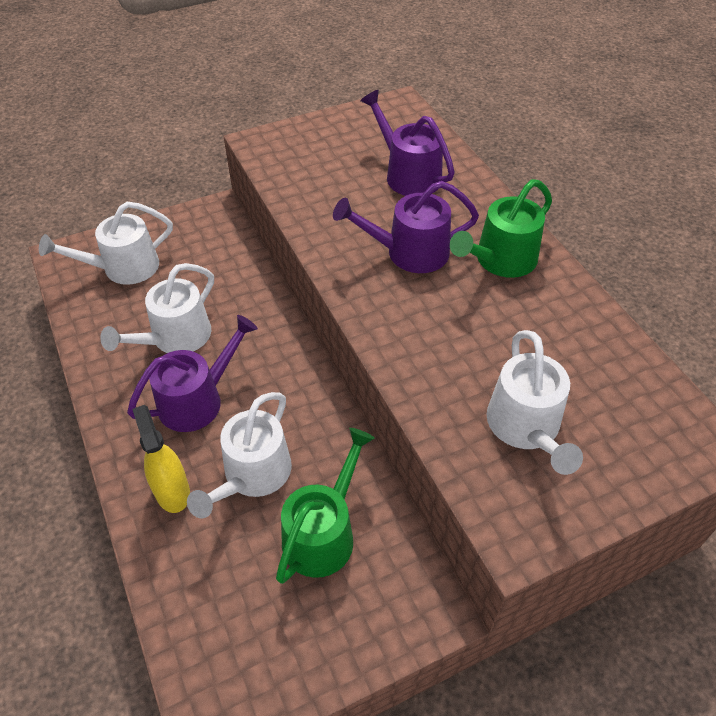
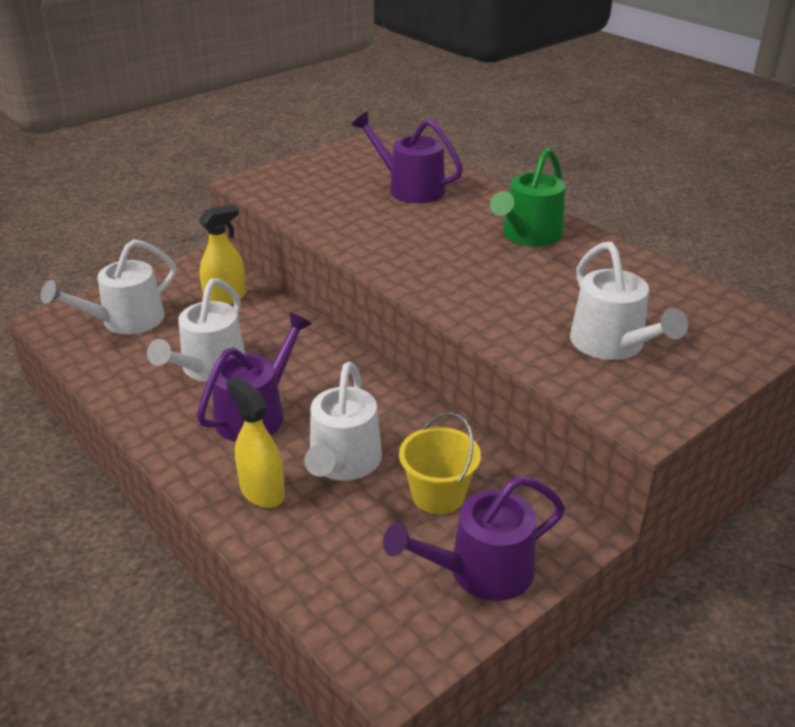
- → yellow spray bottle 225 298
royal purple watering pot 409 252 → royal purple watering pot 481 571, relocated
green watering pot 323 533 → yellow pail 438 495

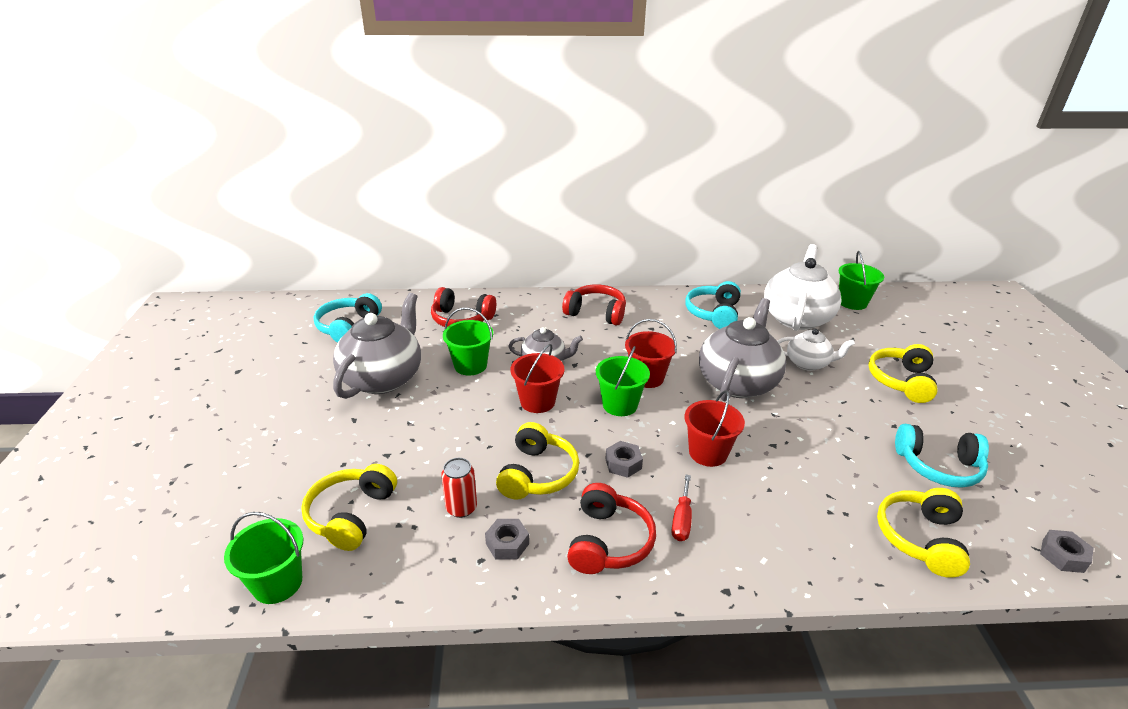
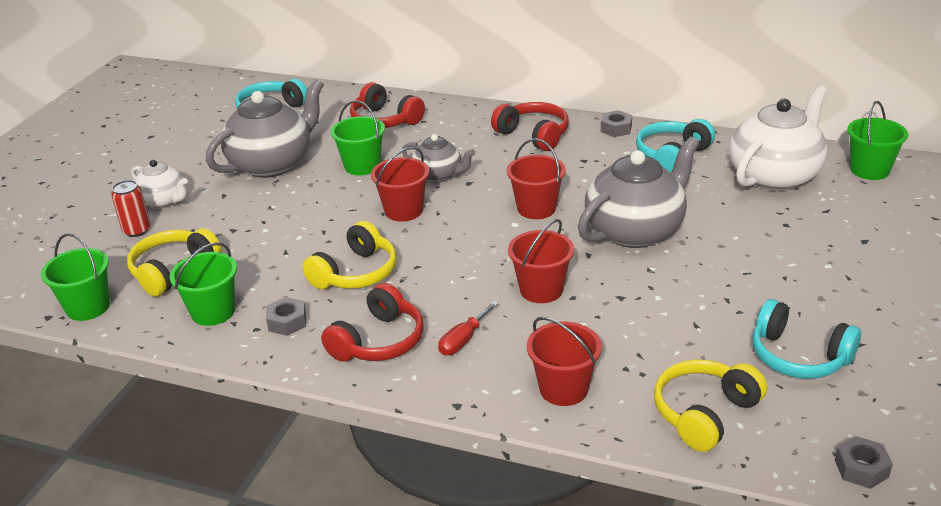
yellow headset 901 381 → -
- → scarlet pail 563 389
scarlet tin 461 508 → scarlet tin 137 230, relocated
green pail 620 405 → green pail 213 312, relocated
ash-grey nut 623 464 → ash-grey nut 616 129, relocated
white tea pot 808 363 → white tea pot 164 201, relocated

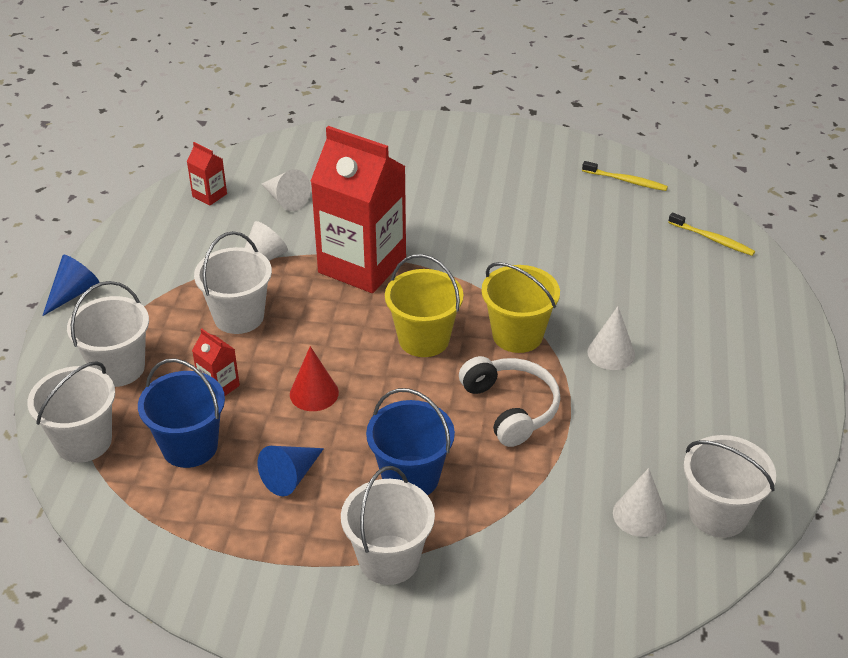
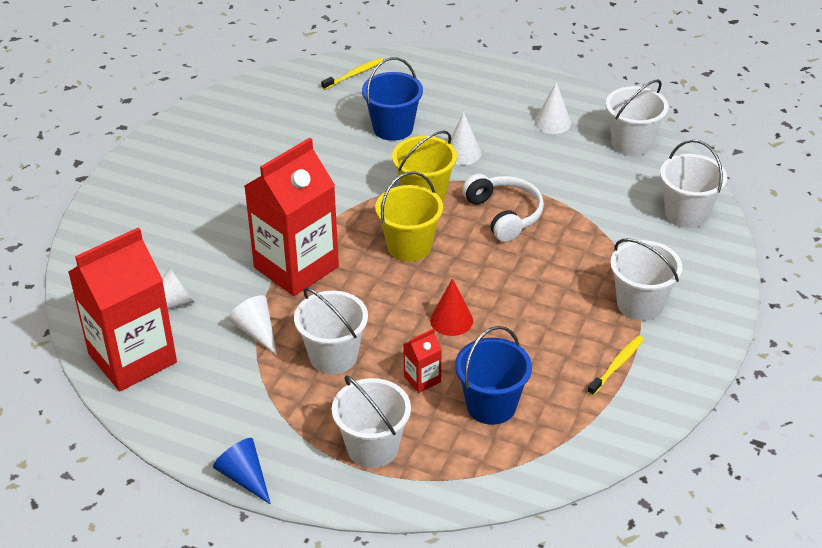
cobalt cone 291 476 → -
white pail 83 441 → white pail 686 214, relocated
cobalt pail 410 477 → cobalt pail 393 128, relocated
yellow dental brush 626 181 → yellow dental brush 617 365, relocated
white cone 639 515 → white cone 552 122, relocated
white headset 511 408 → white headset 504 214, 75 degrees clockwise
scarlet juice carton 209 195 → scarlet juice carton 132 358, x2.45

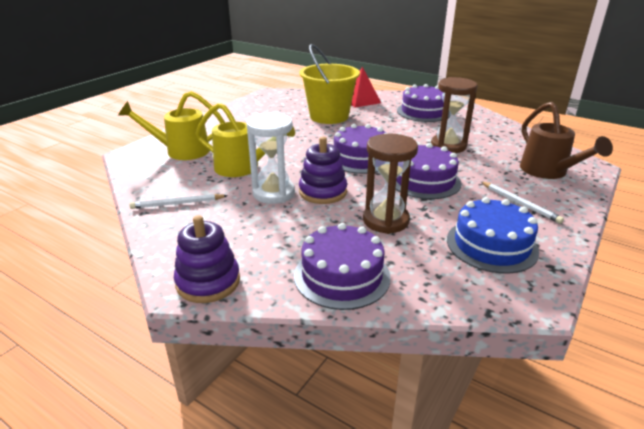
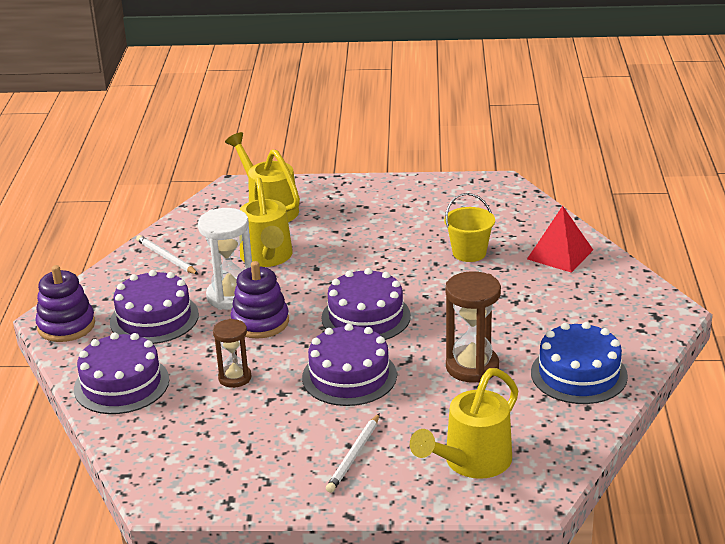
royal purple layer cake 423 112 → royal purple layer cake 154 318, relocated
cobalt layer cake 491 245 → cobalt layer cake 579 374, relocated
dark brown watering pot 548 172 → yellow watering pot 471 462
yellow pail 329 116 → yellow pail 469 253, x0.57
dark brown hourglass 385 220 → dark brown hourglass 235 378, x0.62

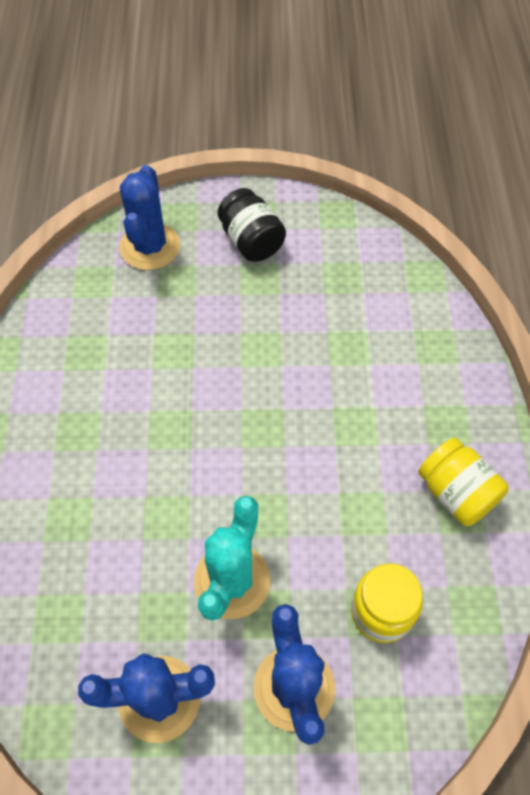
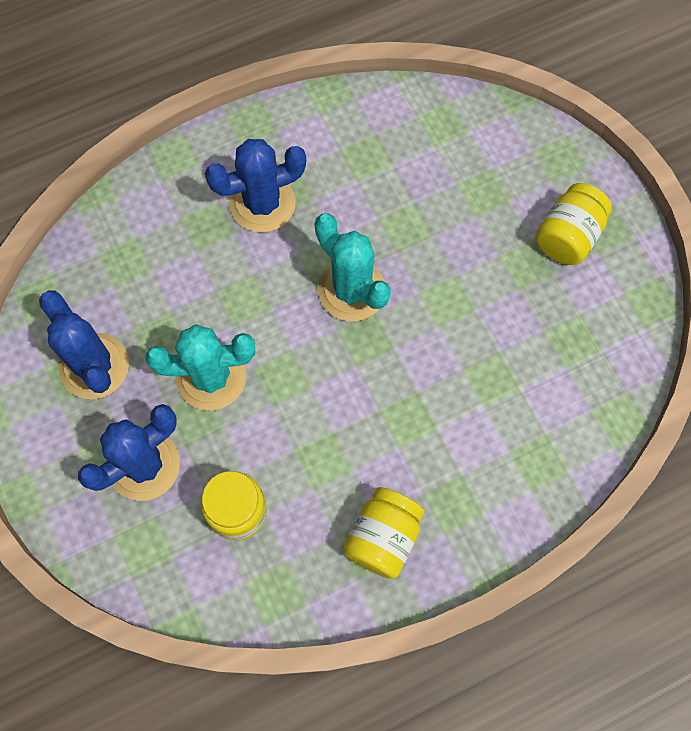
- → turquoise cactus 351 290
cobalt cactus 150 246 → cobalt cactus 262 203, relocated
ebony jam jar 251 241 → yellow jam jar 567 237

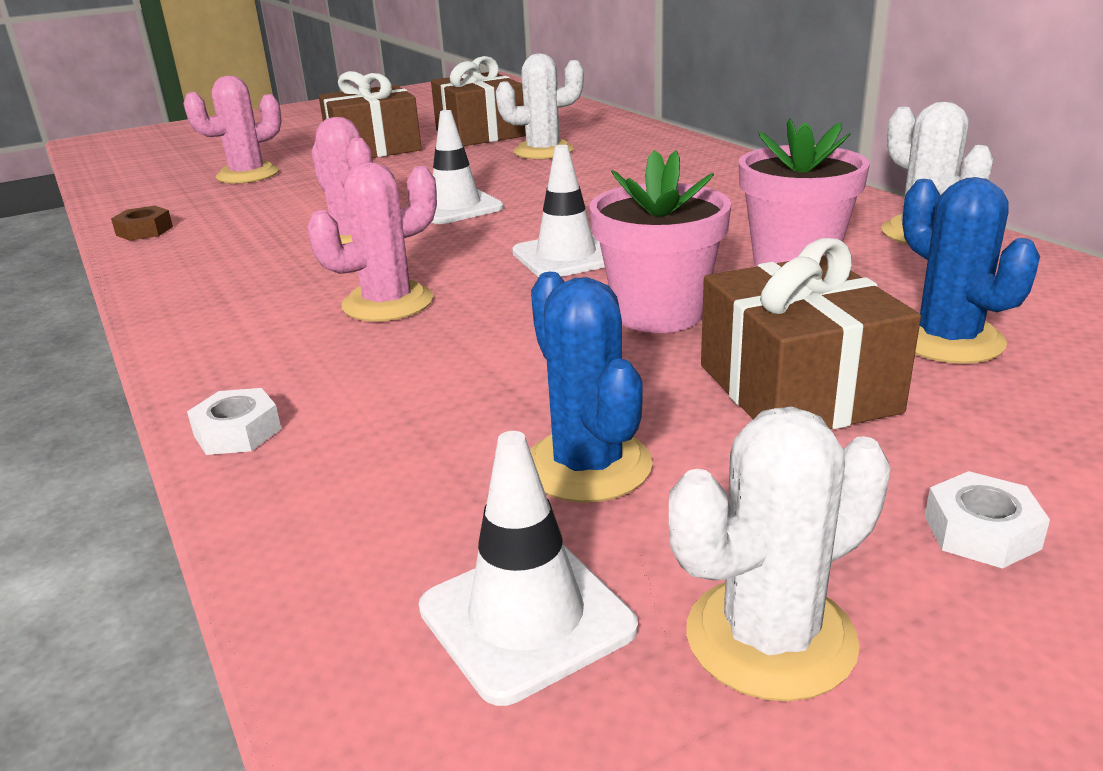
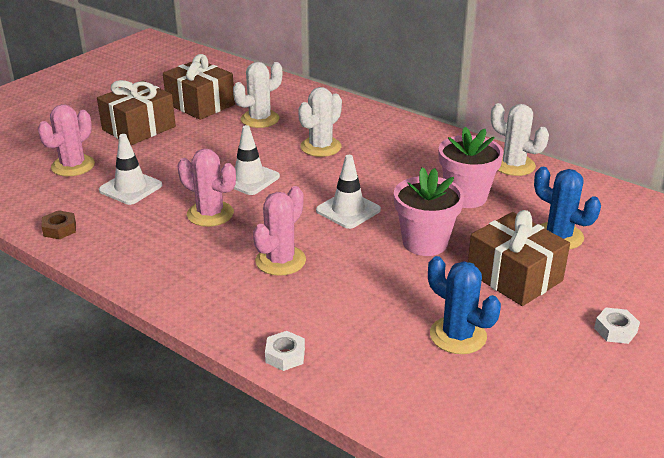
white traffic cone 526 618 → white traffic cone 130 188, relocated
white cactus 770 638 → white cactus 320 147, relocated

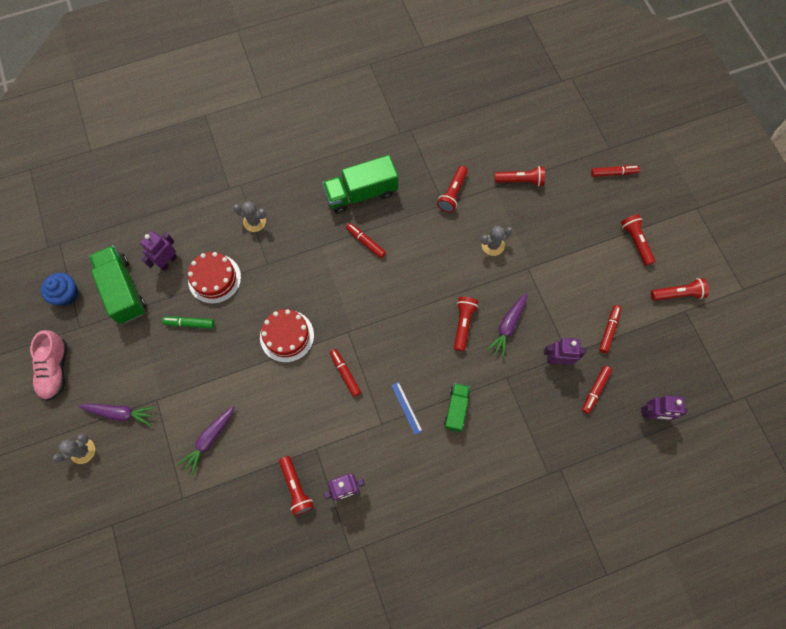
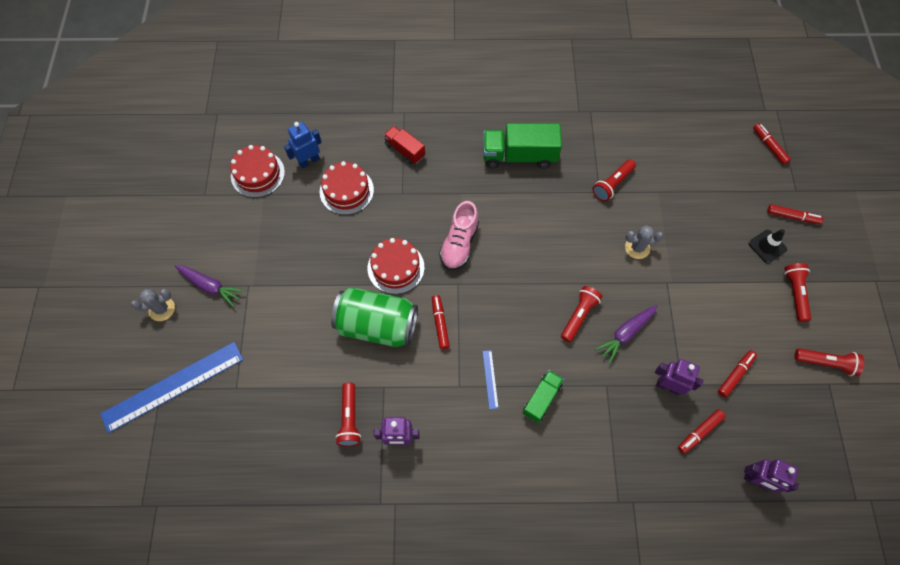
cobalt cupcake 66 294 → -
green marker pen 189 323 → -
royal purple toy carrot 209 439 → -
scarlet flashlight 520 181 → -
- → cobalt straightedge 173 386
- → green tin 377 325
- → ebony traffic cone 767 246
rose-pink sneaker 55 369 → rose-pink sneaker 459 244, relocated
scarlet marker pen 366 242 → scarlet marker pen 769 146, relocated
green lorry 123 290 → scarlet layer cake 258 174
ash-grey cactus 254 222 → scarlet lorry 405 150
royal purple robot 168 261 → cobalt robot 309 161

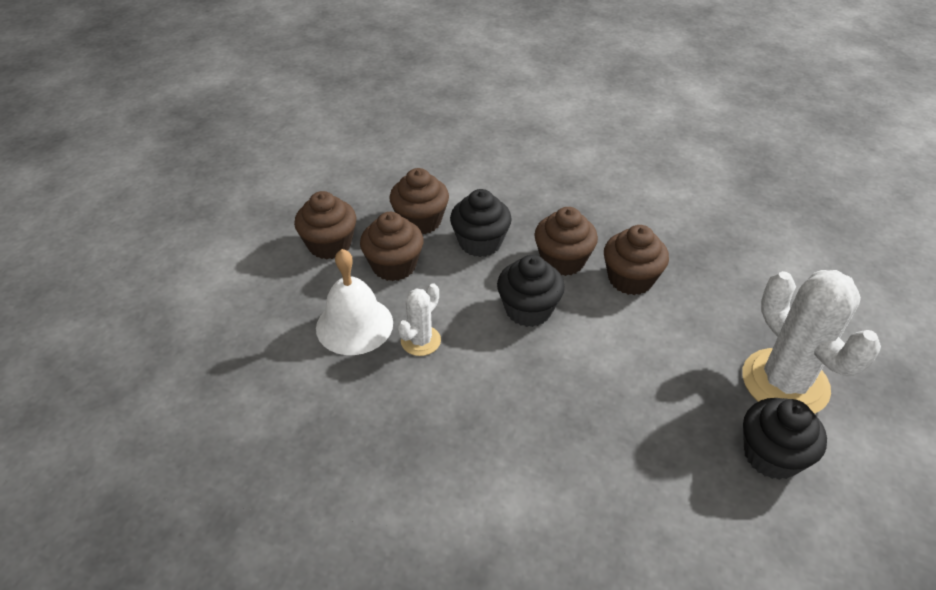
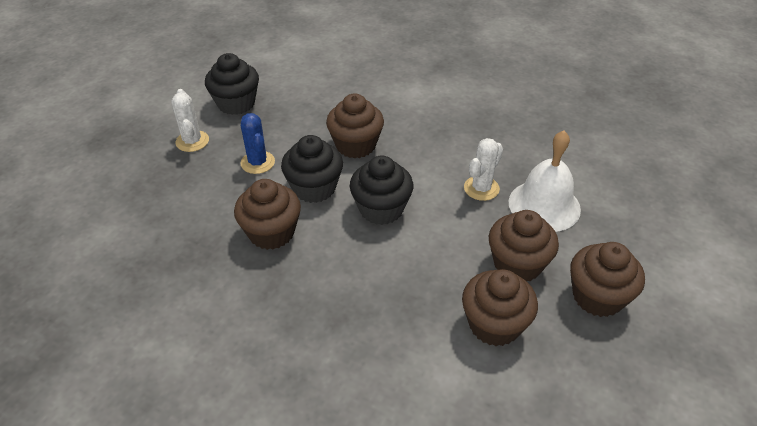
- → cobalt cactus 257 162
ebony cupcake 480 242 → ebony cupcake 314 188, relocated
dark brown cupcake 562 261 → dark brown cupcake 355 145, relocated
white cactus 785 382 → white cactus 192 141, x0.50

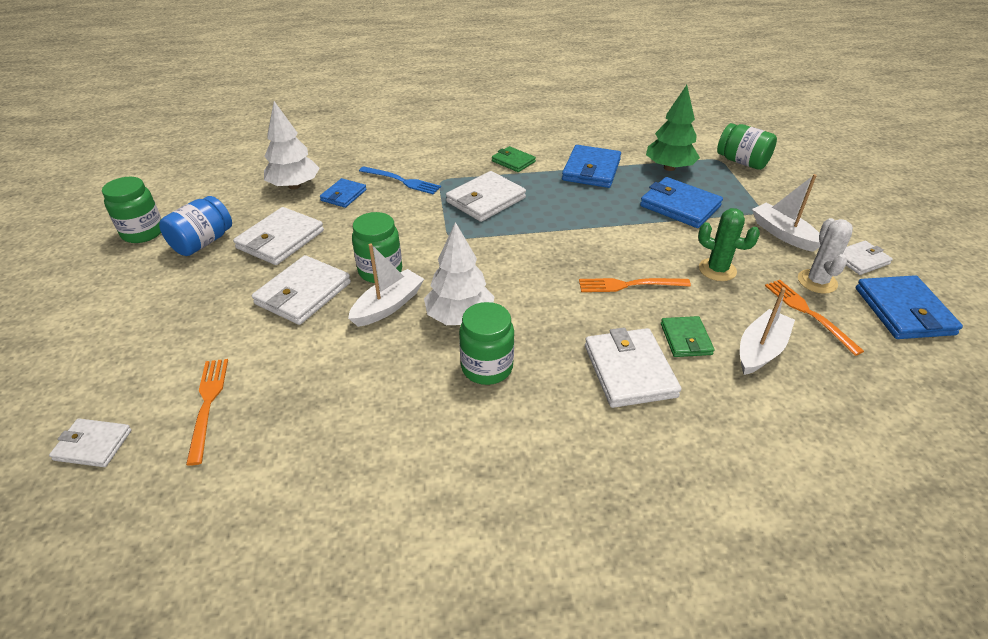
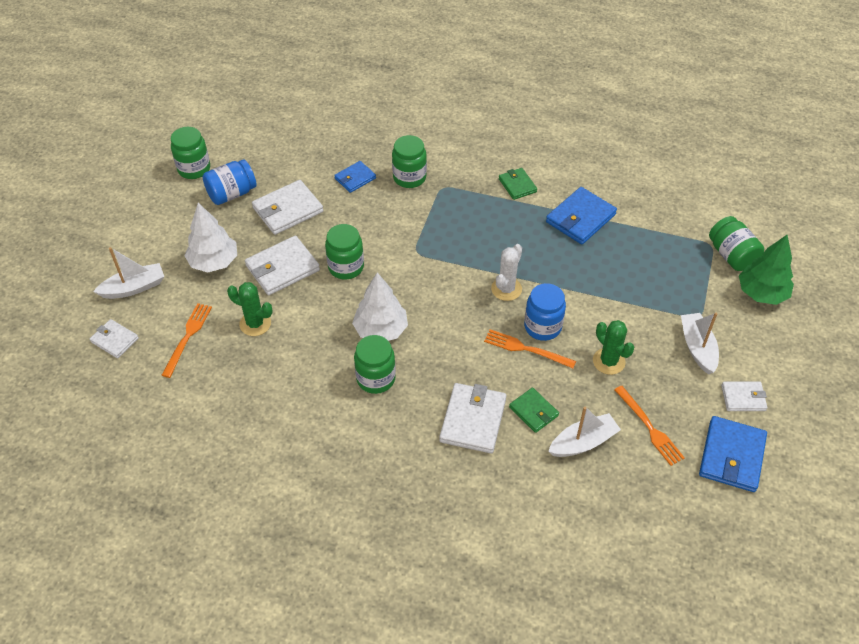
white billfold 486 200 → -
cobalt billfold 680 206 → -
- → green cactus 255 324
- → cobalt jam jar 542 327
white toy tree 294 186 → white toy tree 214 262, relocated
white sailboat 388 306 → white sailboat 134 288, relocated
green toy tree 669 168 → green toy tree 761 293, relocated
white cactus 817 281 → white cactus 506 289, relocated
cobalt table fork 402 181 → green jam jar 409 177
green billfold 685 339 → green billfold 533 411, 60 degrees counterclockwise
orange table fork 808 313 → orange table fork 649 428, 150 degrees clockwise

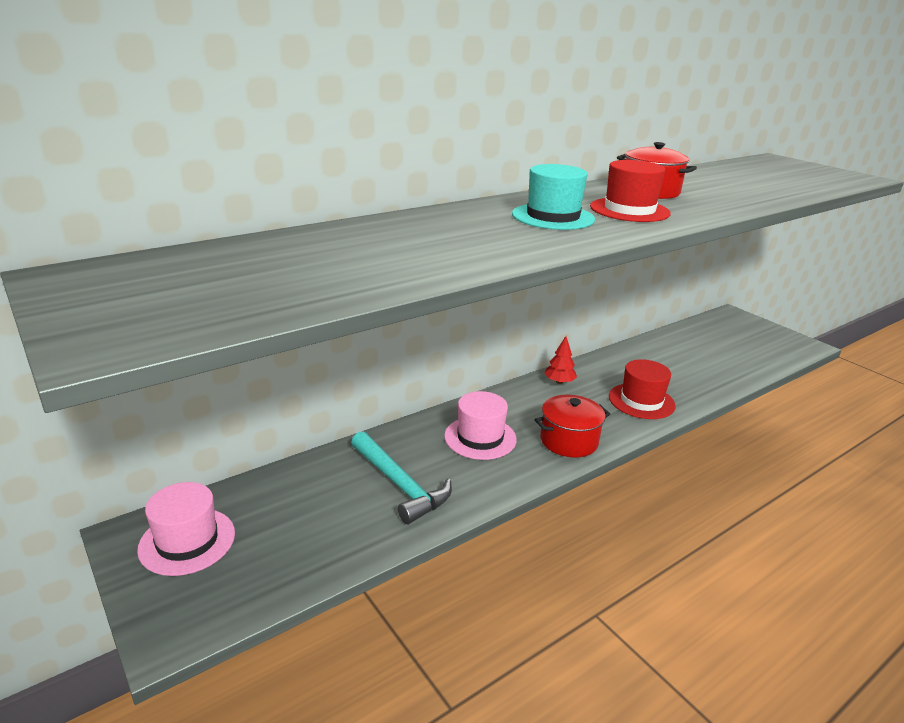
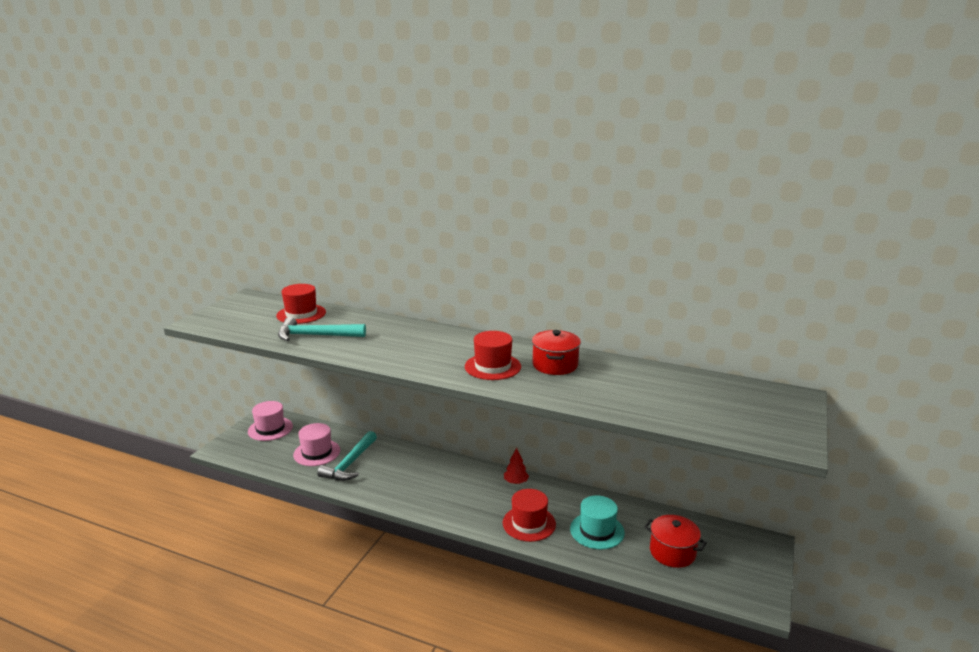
- → scarlet top hat 301 314
- → turquoise claw hammer 316 336
rose-pink top hat 480 437 → rose-pink top hat 317 453, relocated
turquoise top hat 553 217 → turquoise top hat 597 531, relocated
scarlet pot 569 441 → scarlet pot 672 552, relocated

